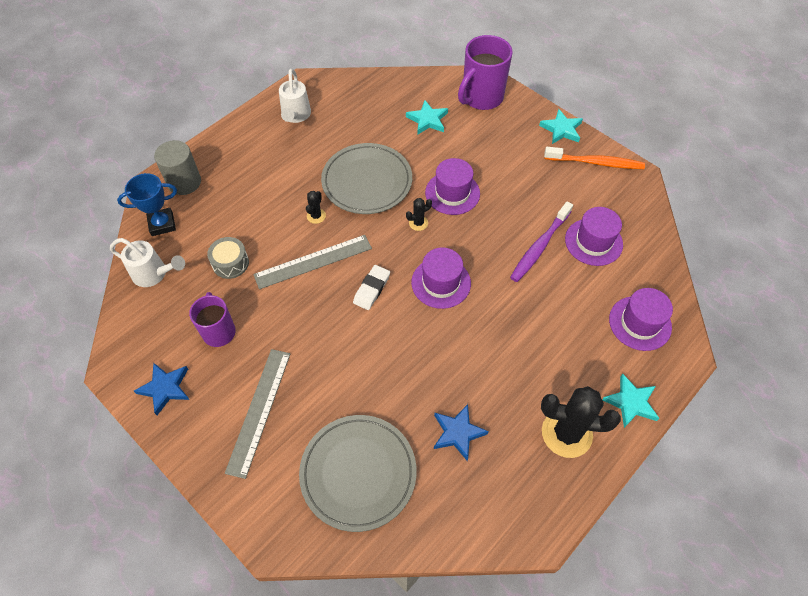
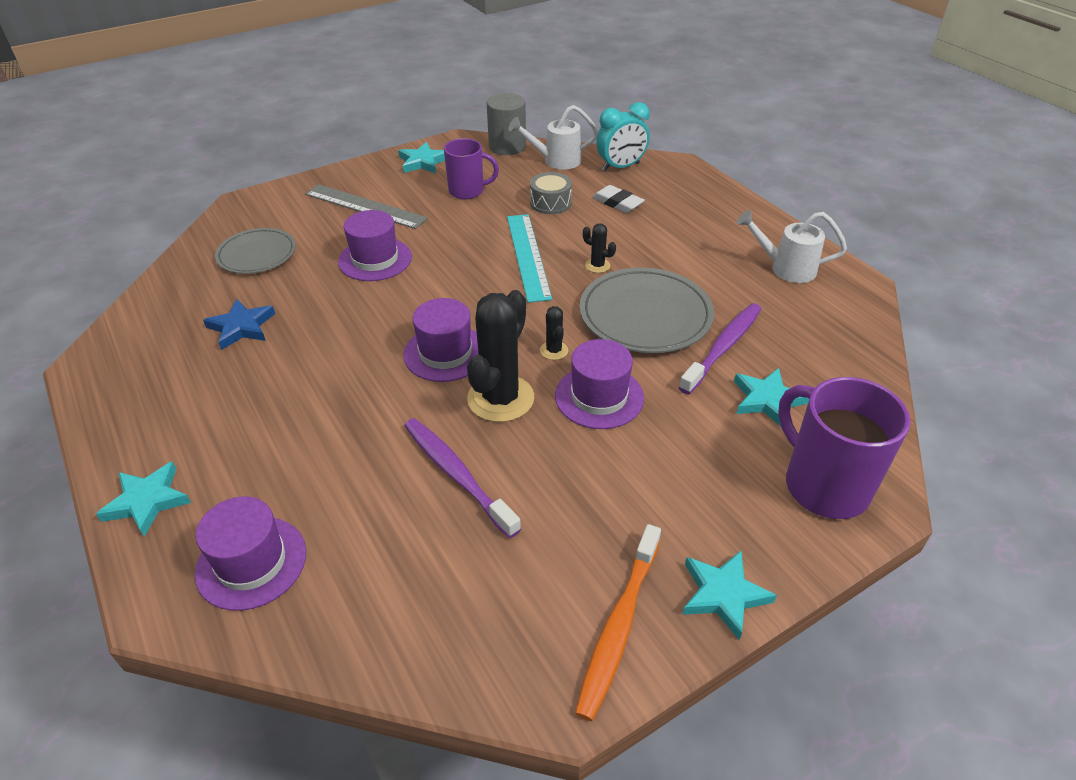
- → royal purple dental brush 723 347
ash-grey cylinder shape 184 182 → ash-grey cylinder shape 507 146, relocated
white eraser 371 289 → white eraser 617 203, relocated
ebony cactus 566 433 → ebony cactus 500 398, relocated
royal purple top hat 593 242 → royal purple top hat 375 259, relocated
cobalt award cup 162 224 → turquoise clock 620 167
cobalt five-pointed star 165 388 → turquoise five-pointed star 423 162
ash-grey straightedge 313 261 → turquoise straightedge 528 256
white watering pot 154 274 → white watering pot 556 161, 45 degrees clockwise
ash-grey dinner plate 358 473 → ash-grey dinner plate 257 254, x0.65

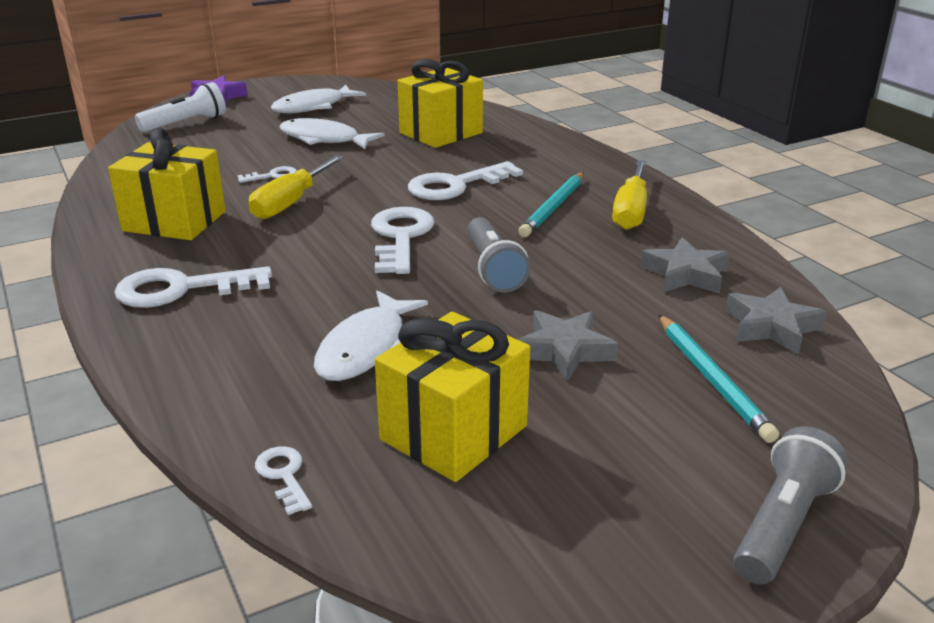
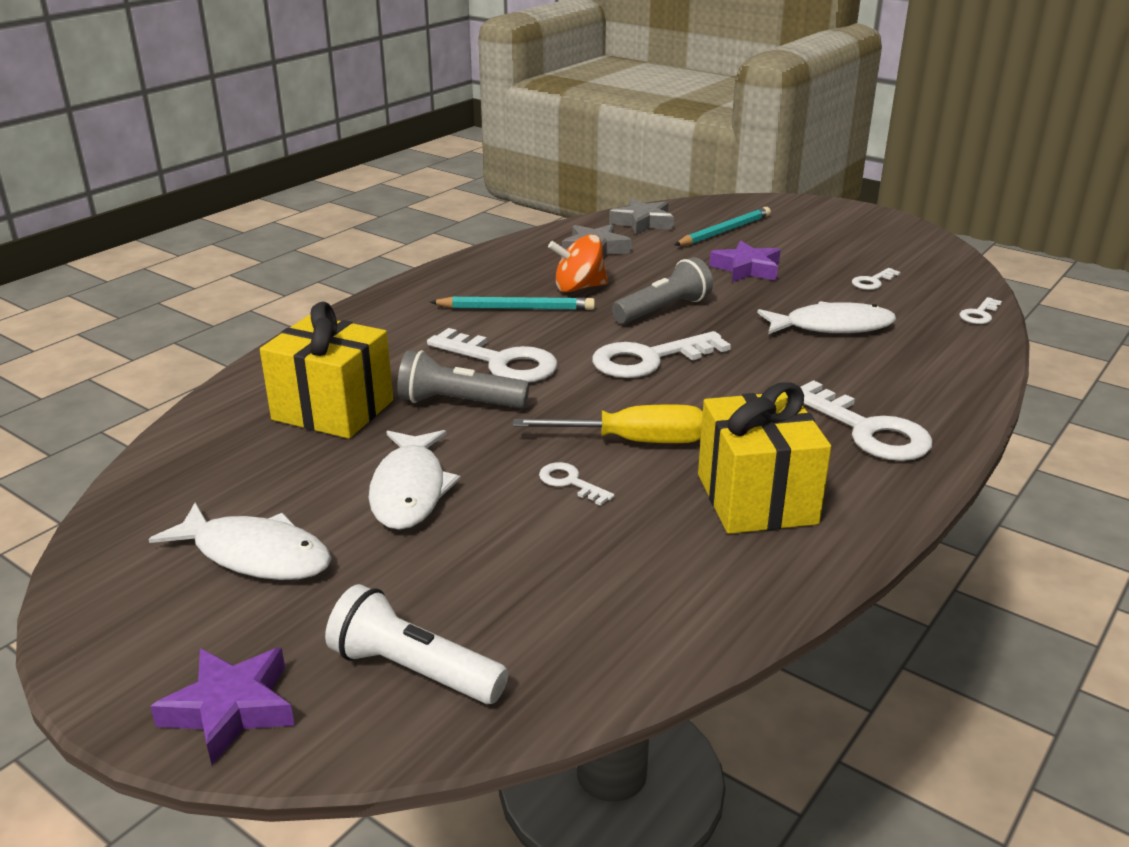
yellow screwdriver 631 211 → -
- → orange toy top 578 288
ash-grey flashlight 783 524 → ash-grey flashlight 459 403, relocated
yellow present 454 433 → white door key 872 281
ash-grey five-pointed star 564 350 → royal purple five-pointed star 746 269

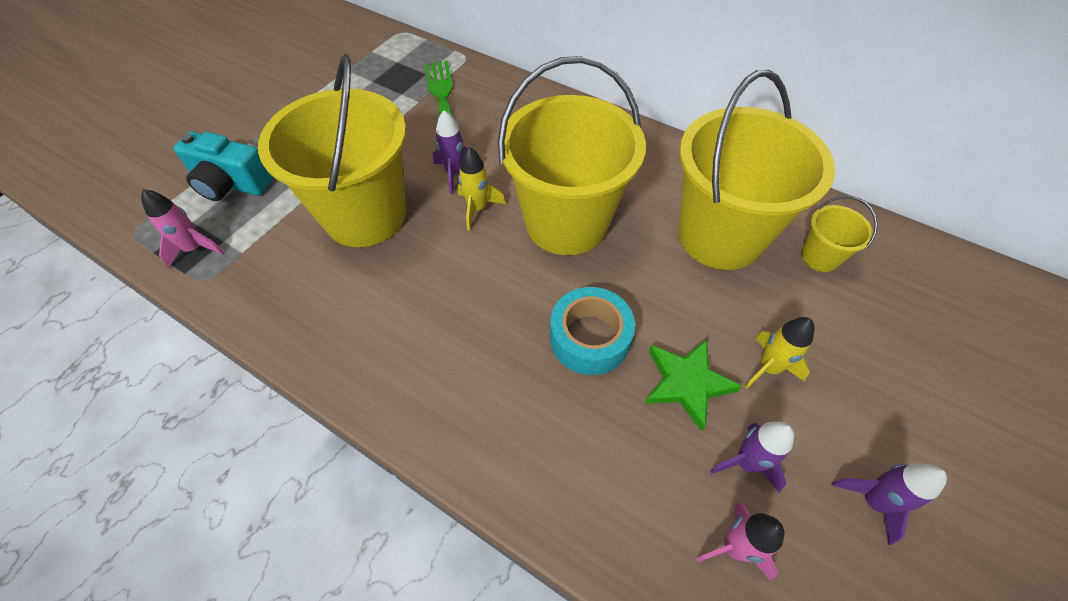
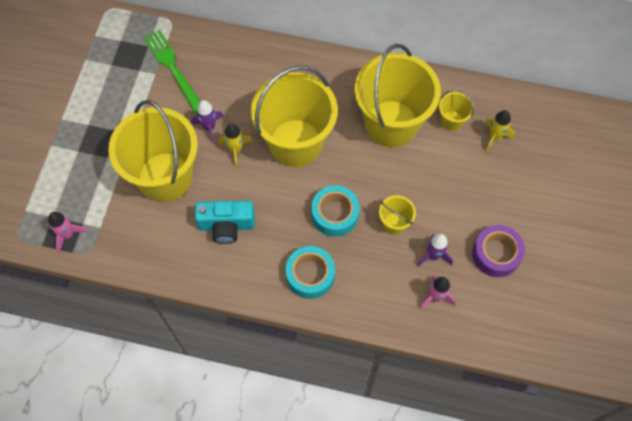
- → turquoise tape 310 275
turquoise compact camera 231 184 → turquoise compact camera 226 226, relocated
yellow toy rocket 768 368 → yellow toy rocket 494 137, relocated
green five-pointed star 687 383 → yellow pail 394 223
royal purple toy rocket 872 501 → royal purple tape 496 254

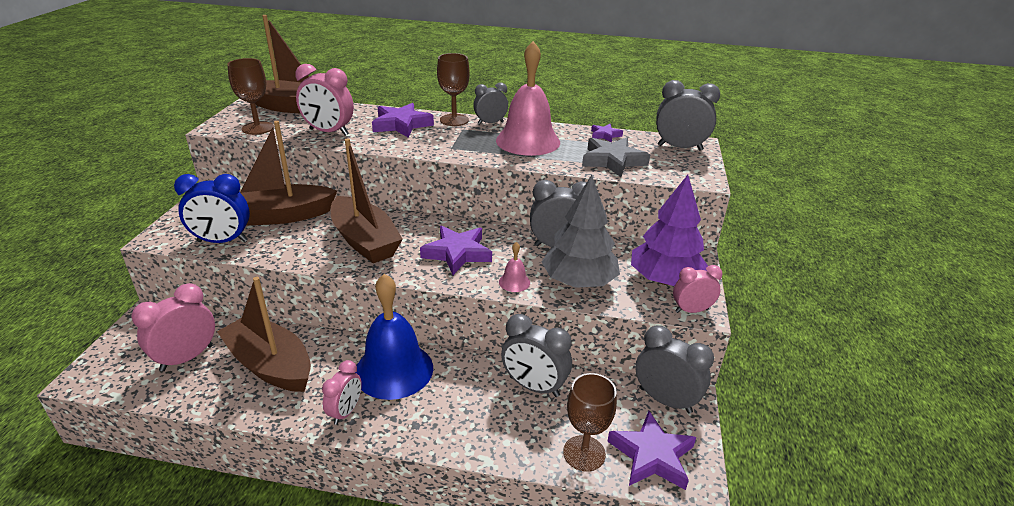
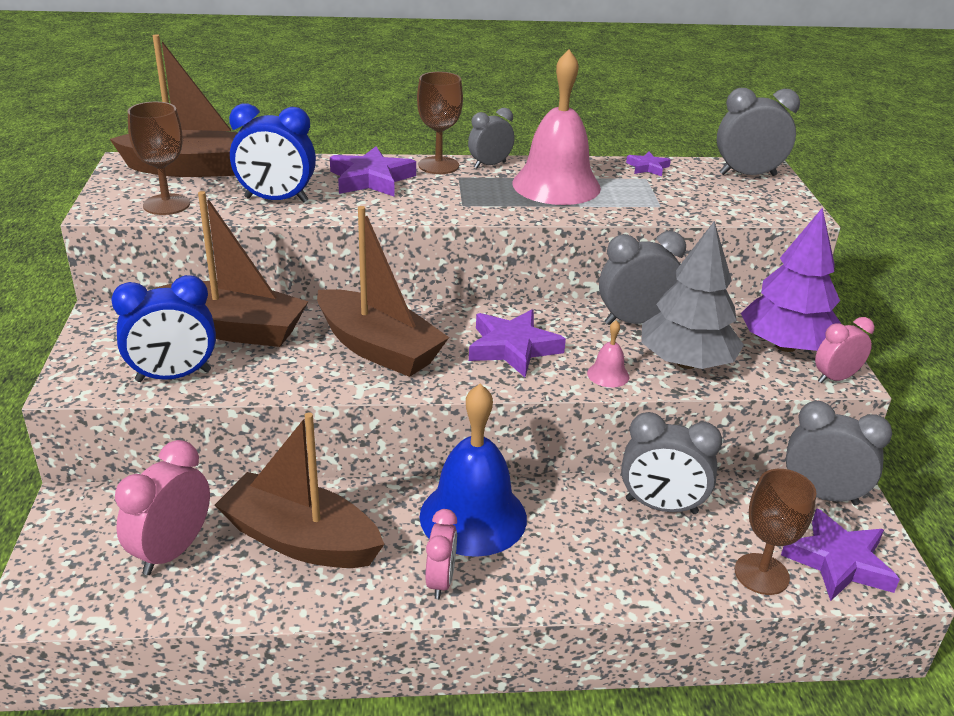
ash-grey five-pointed star 612 161 → -
rose-pink clock 329 132 → cobalt clock 276 200
dark brown sailboat 281 216 → dark brown sailboat 235 329, 135 degrees counterclockwise

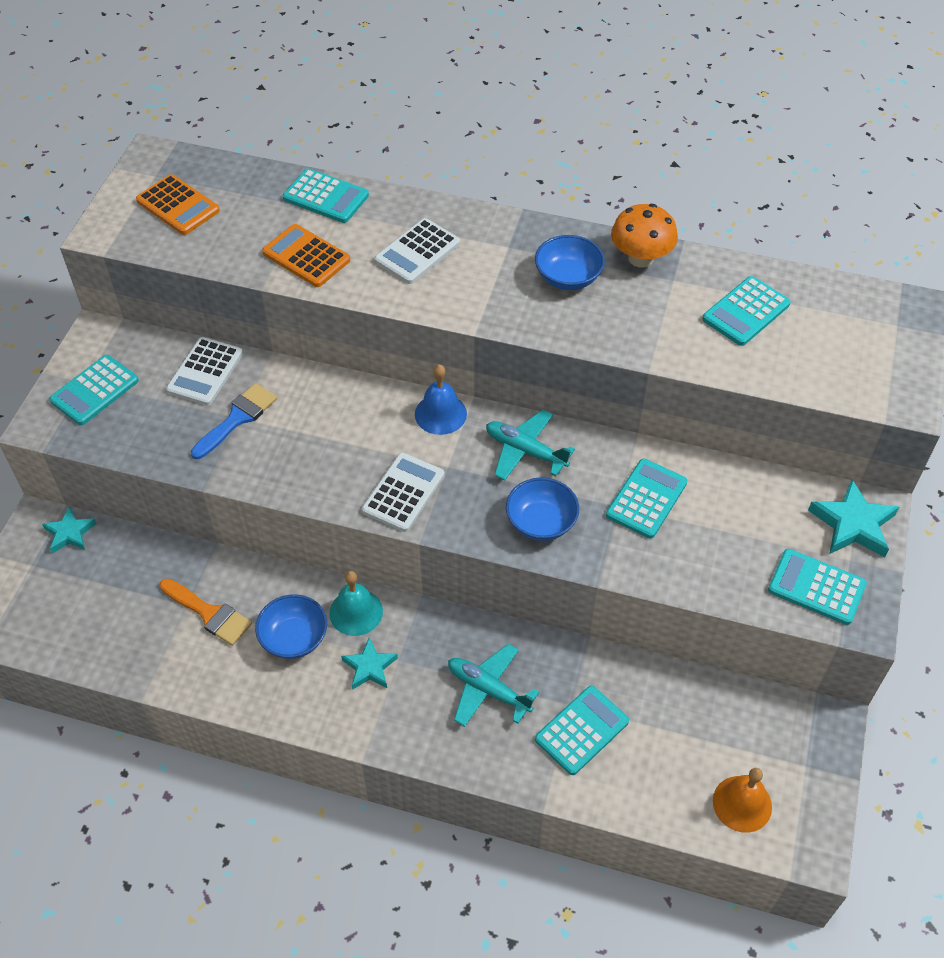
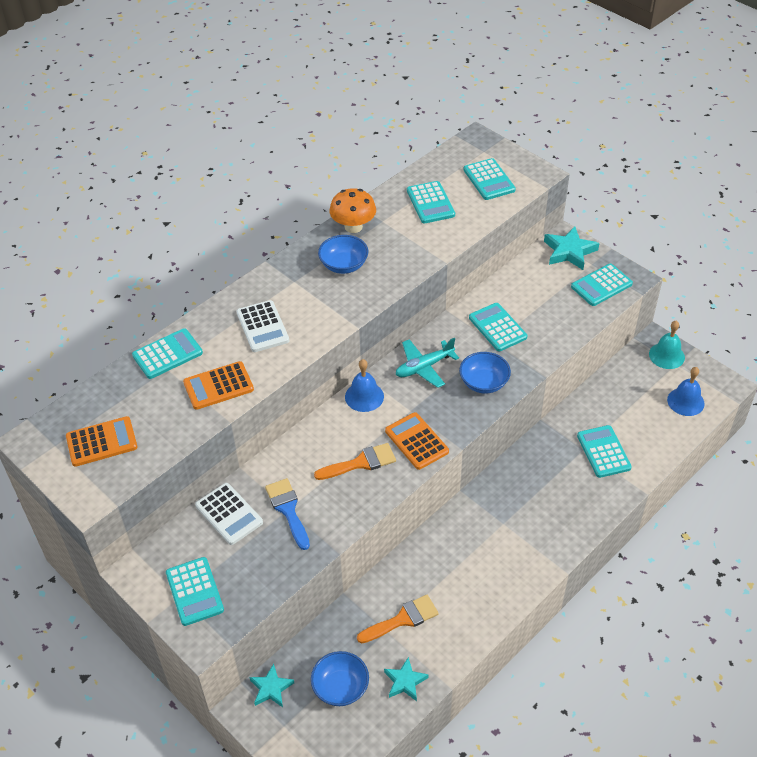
turquoise plane 488 690 → -
- → orange paint brush 361 463
- → turquoise calculator 489 180
cobalt deep dish 294 638 → cobalt deep dish 340 687, relocated
turquoise school bell 356 612 → turquoise school bell 666 355, relocated
turquoise five-pointed star 369 667 → turquoise five-pointed star 405 681, relocated
white calculator 403 493 → orange calculator 416 441
orange school bell 742 803 → cobalt school bell 685 401

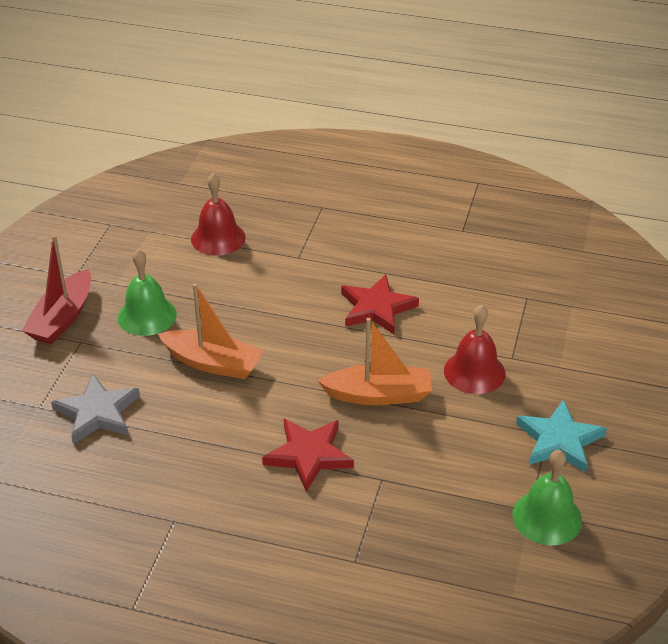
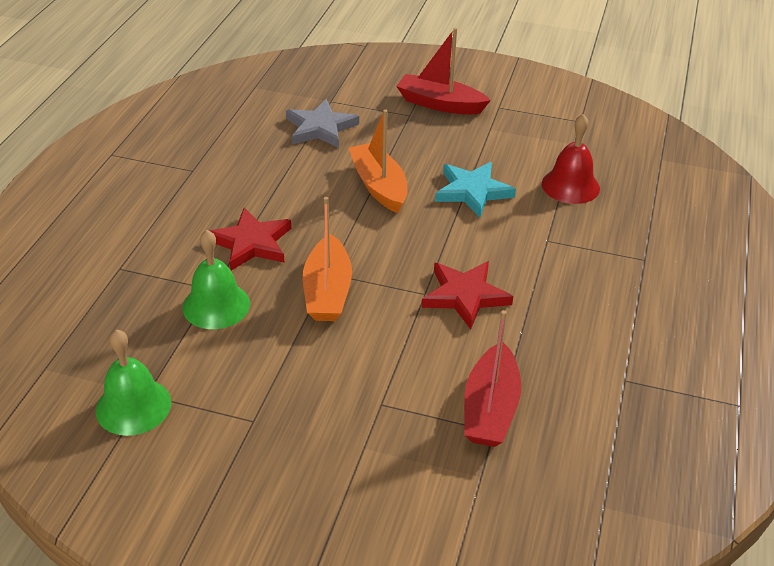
scarlet school bell 474 372 → -
- → scarlet sailboat 490 408
green school bell 147 315 → green school bell 216 305, relocated
turquoise five-pointed star 559 440 → turquoise five-pointed star 472 191, relocated
orange sailboat 213 363 → orange sailboat 379 186, 135 degrees clockwise

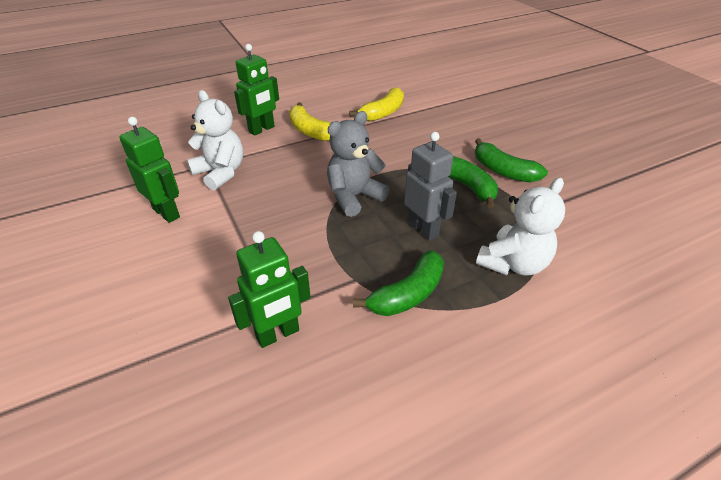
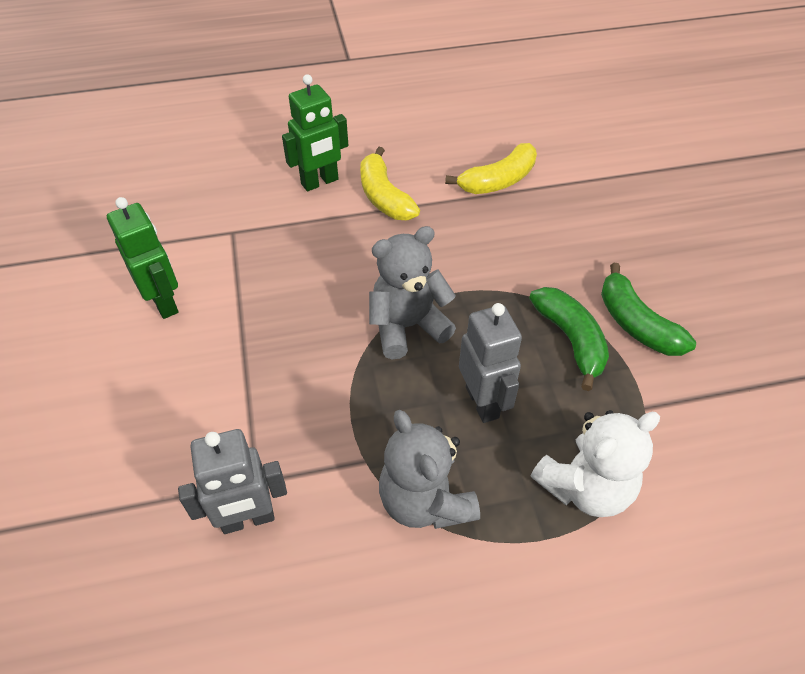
white teddy bear 220 173 → -
green toy banana 408 294 → ash-grey teddy bear 425 500
green robot 278 334 → ash-grey robot 248 519

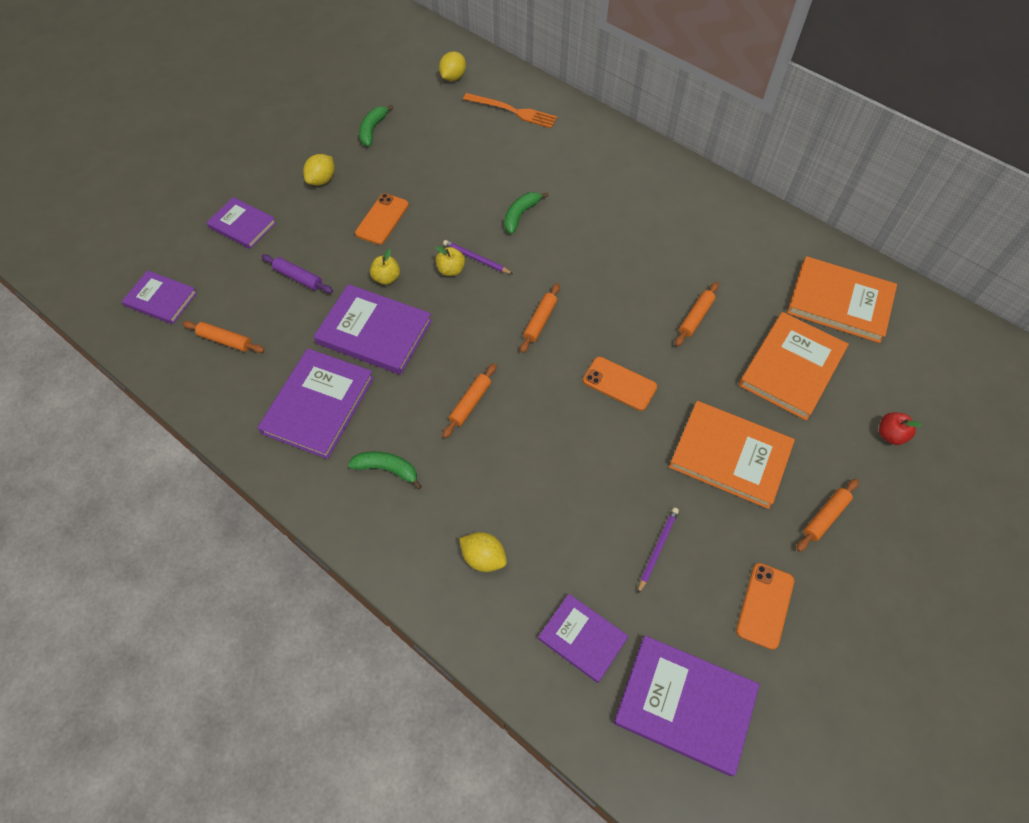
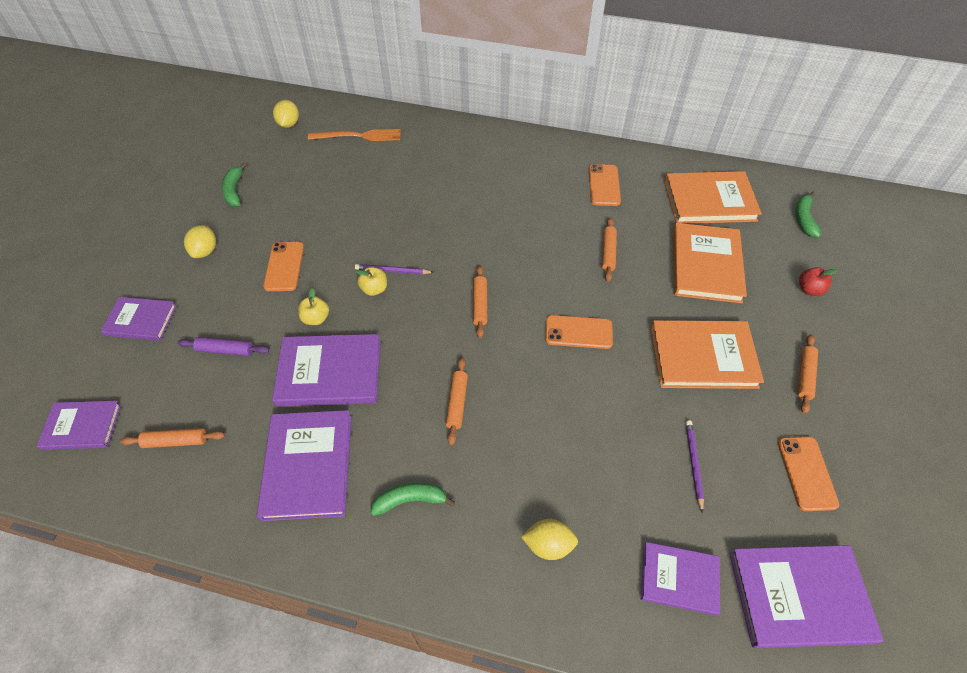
- → orange smartphone 604 185
green toy banana 520 215 → green toy banana 803 219, relocated

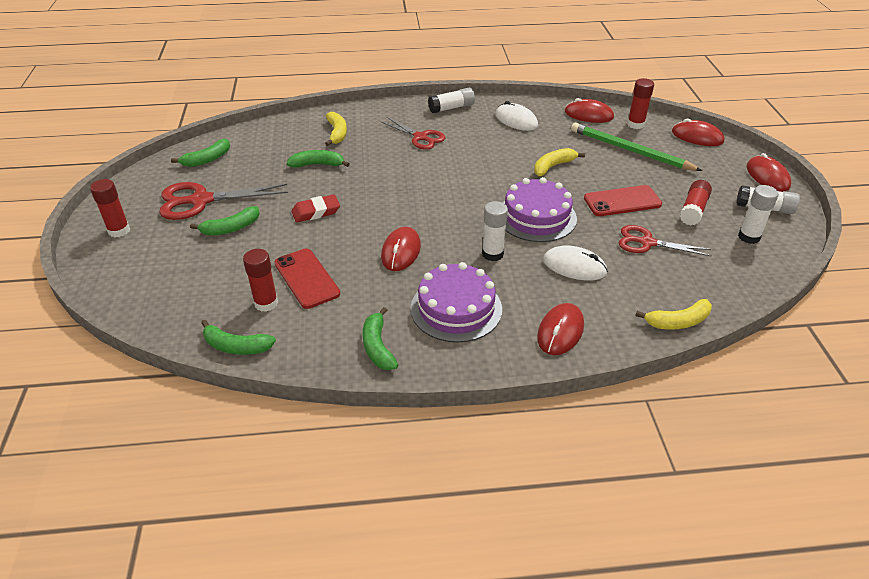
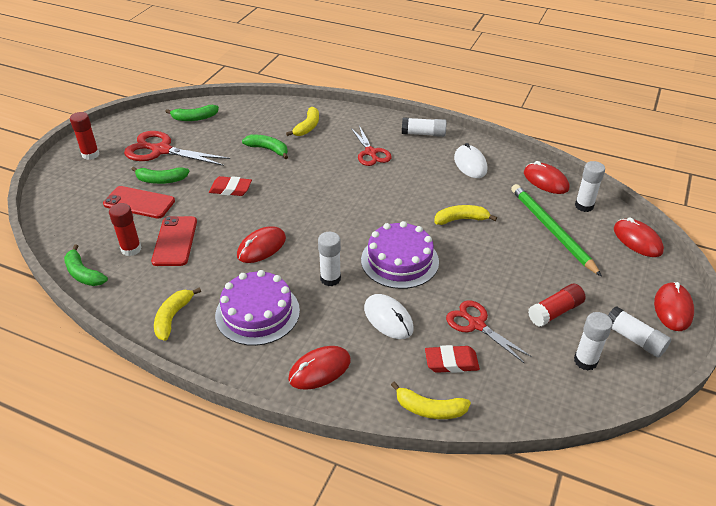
- → scarlet eraser 451 362
scarlet smartphone 622 201 → scarlet smartphone 139 202, relocated
green toy banana 378 347 → yellow toy banana 173 317
scarlet stick of glue 635 124 → white stick of glue 584 206

